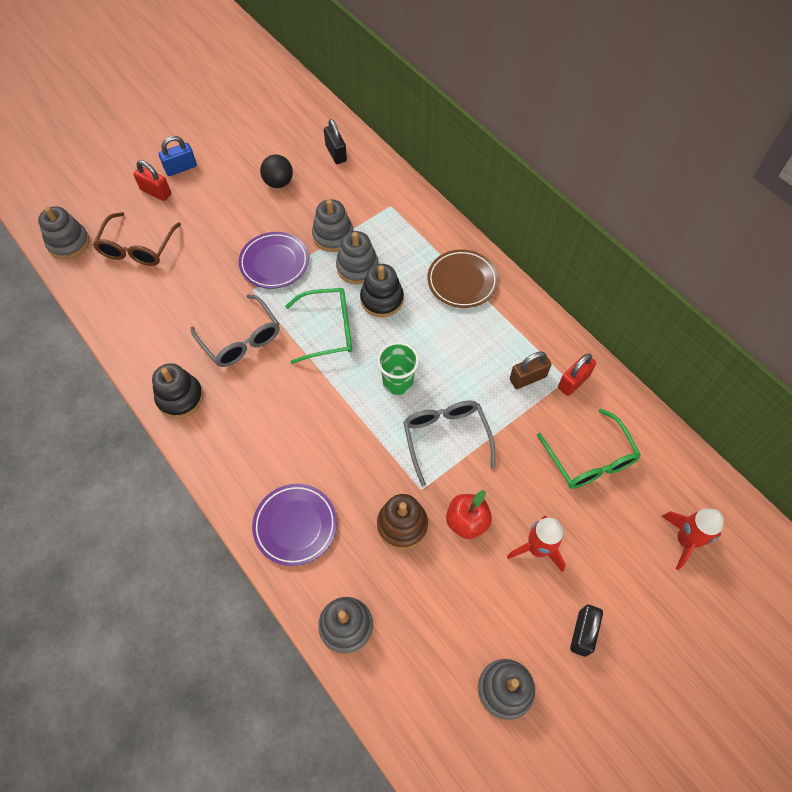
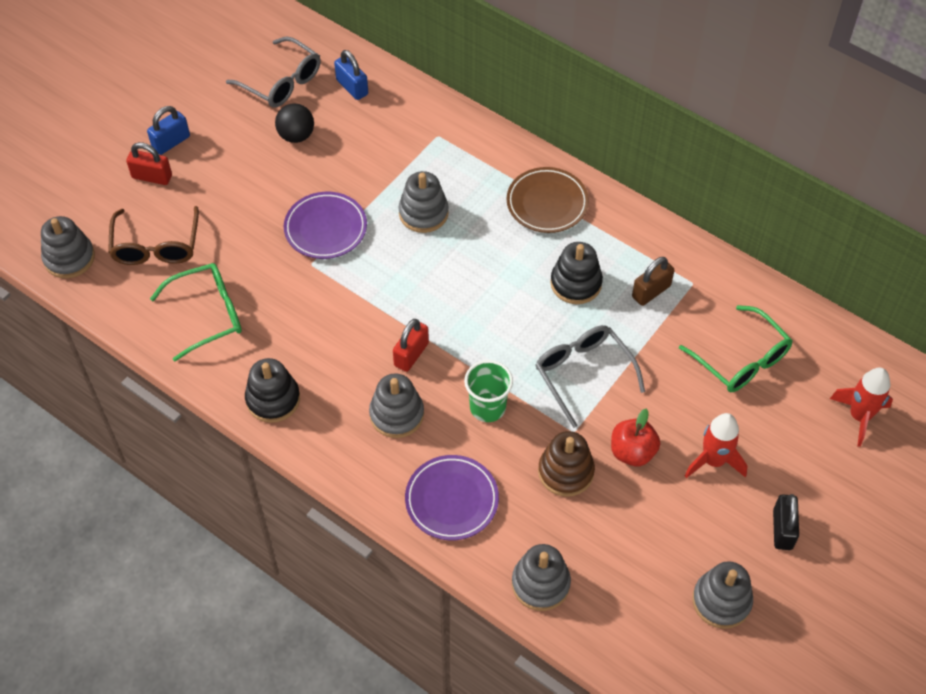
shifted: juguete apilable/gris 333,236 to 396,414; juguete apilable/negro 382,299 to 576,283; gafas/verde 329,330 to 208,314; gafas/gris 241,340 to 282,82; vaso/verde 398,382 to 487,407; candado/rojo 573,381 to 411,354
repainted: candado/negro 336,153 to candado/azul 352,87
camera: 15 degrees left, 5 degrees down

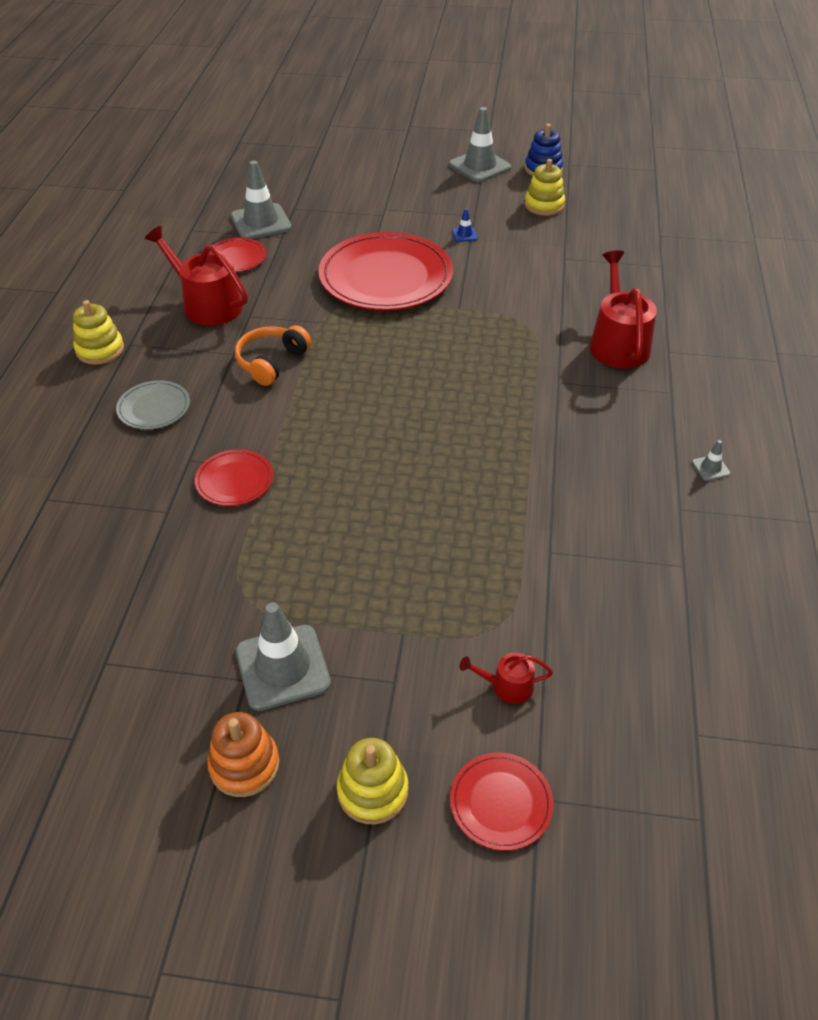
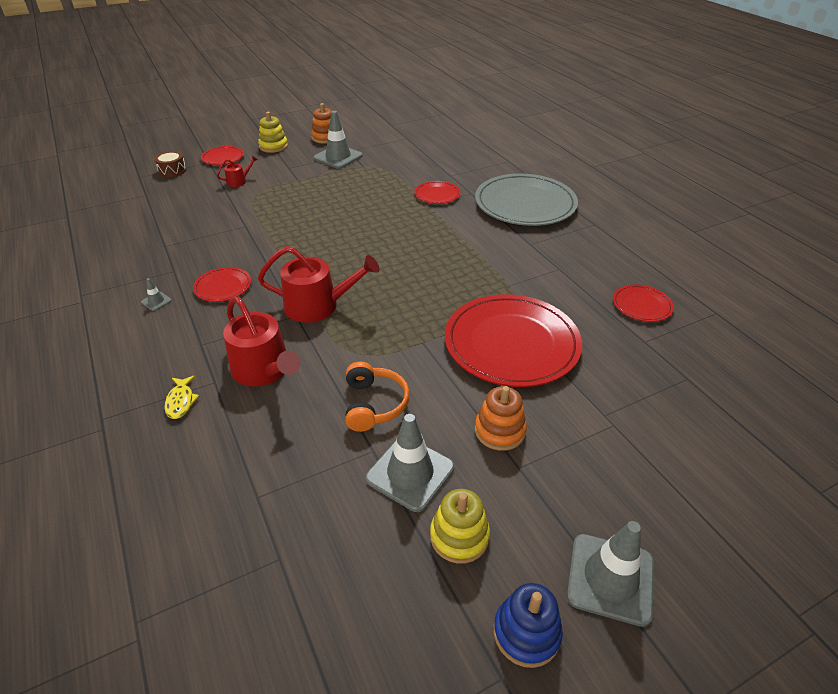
gone: juguete apilable/amarillo 100,350
new: tambor/marrón 172,170; plato/rojo 223,286; pez/amarillo 181,401
shifted: cono de tráfico/gris 261,222 to 410,473; regadera/rojo 207,304 to 318,305; auriculares/naranja 271,362 to 374,404
swapped: cono de tráfico/azul 464,235 to juguete apilable/naranja 499,430
scaled: plato/gris 154,408 = 525,204 x2.15
camera: 145 degrees right, 5 degrees down

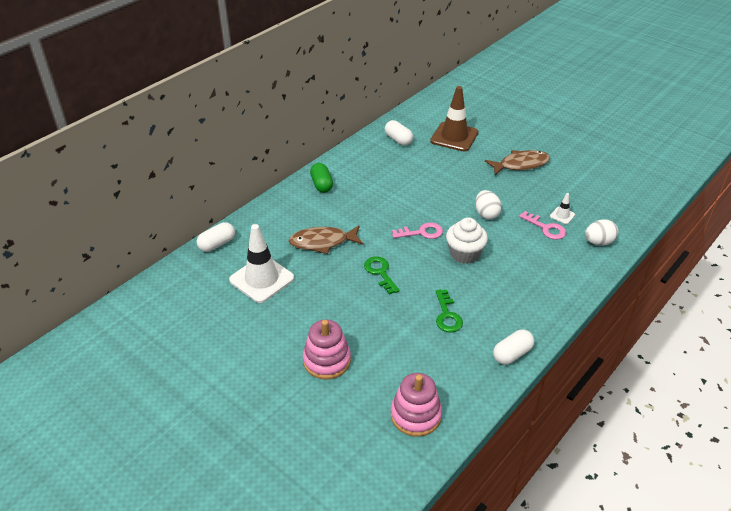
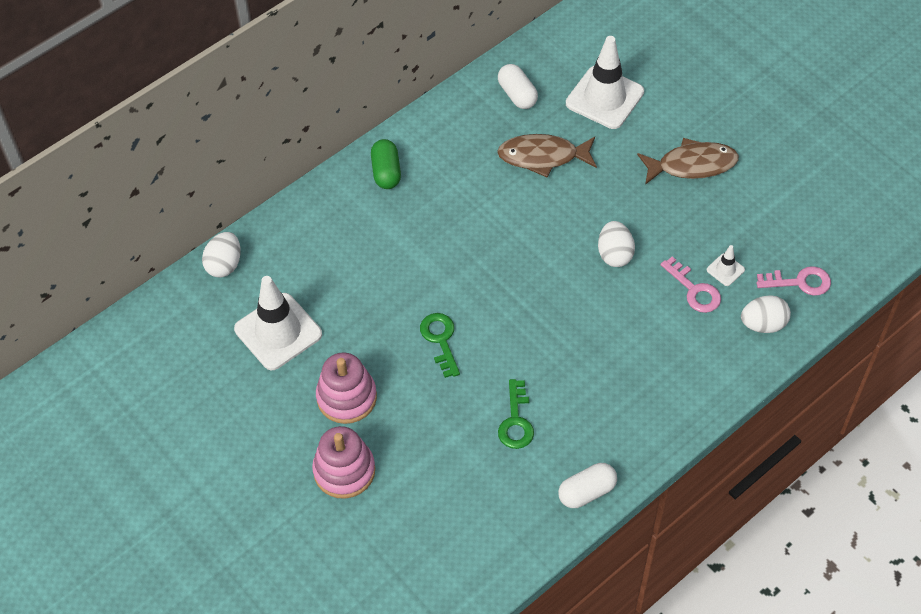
gone: magdalena/blanco 464,254
shifted: llave/rosa 422,232 to 800,282; pez/marrón 322,242 to 543,157; juguete apilable/rosa 415,415 to 346,397
swapped: cápsula/blanco 217,244 to huevo/blanco 224,265
repainted: cono de tráfico/marrón 454,137 to cono de tráfico/blanco 604,98
camera: 10 degrees right, 15 degrees up

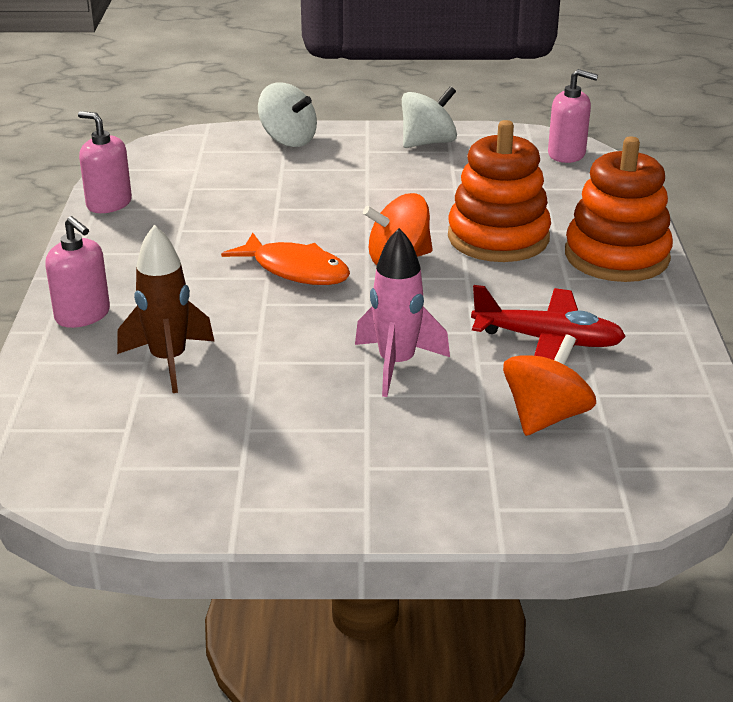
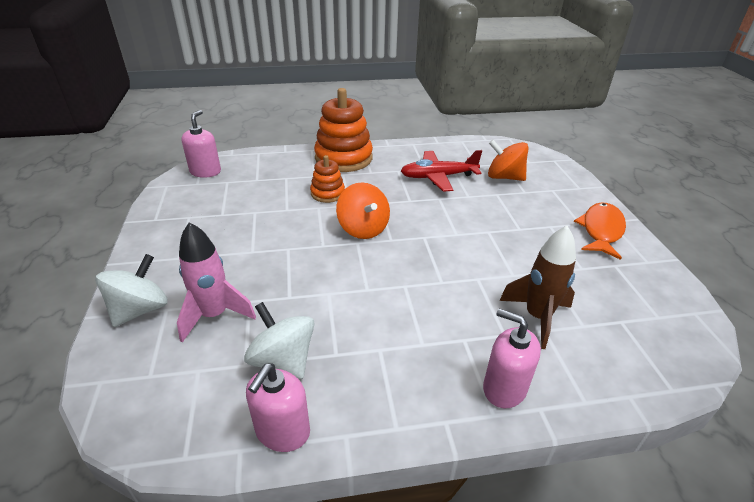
shifted: peonza/blanco 428,143 to 283,360; cohete/rosa 396,364 to 215,315; pez/naranja 295,270 to 601,230
rotated: dispensador de jabón/rosa 83,315 = 504,388 90 degrees counterclockwise; avión/rojo 548,341 = 438,177 105 degrees counterclockwise
scaled: juguete apilable/naranja 498,238 = 327,193 x0.53
camera: 100 degrees left, 5 degrees up

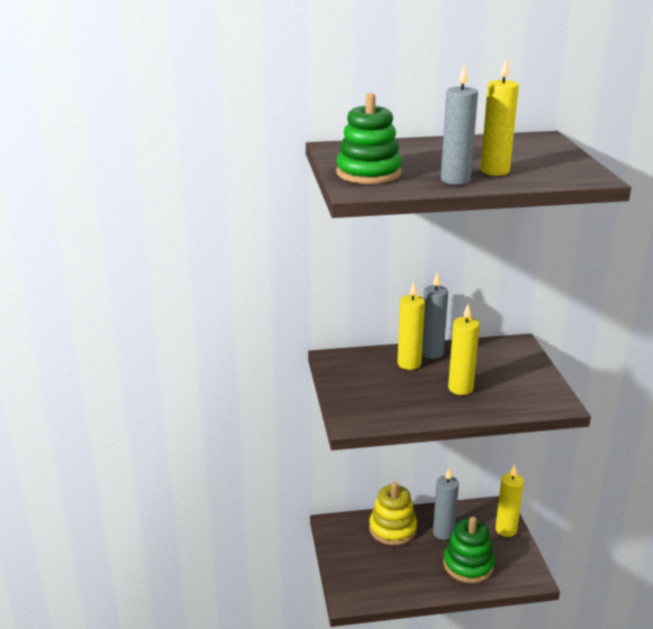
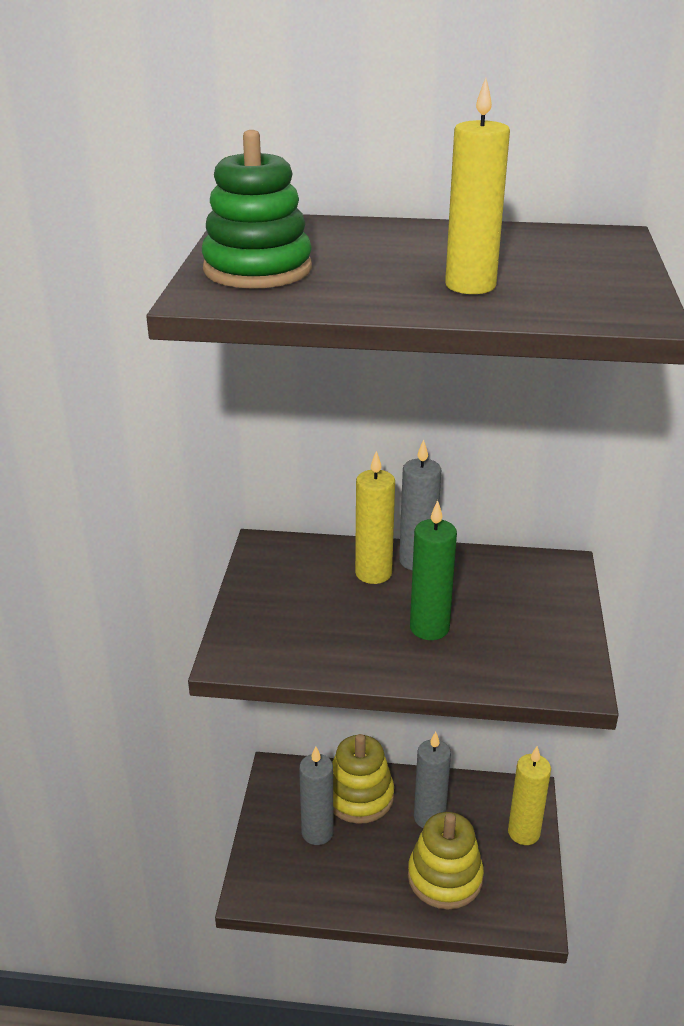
shifted: vela/gris 455,180 to 317,832
repainted: vela/amarillo 460,388 to vela/verde 429,628; juguete apilable/verde 468,565 to juguete apilable/amarillo 445,877
camera: 15 degrees right, 5 degrees up

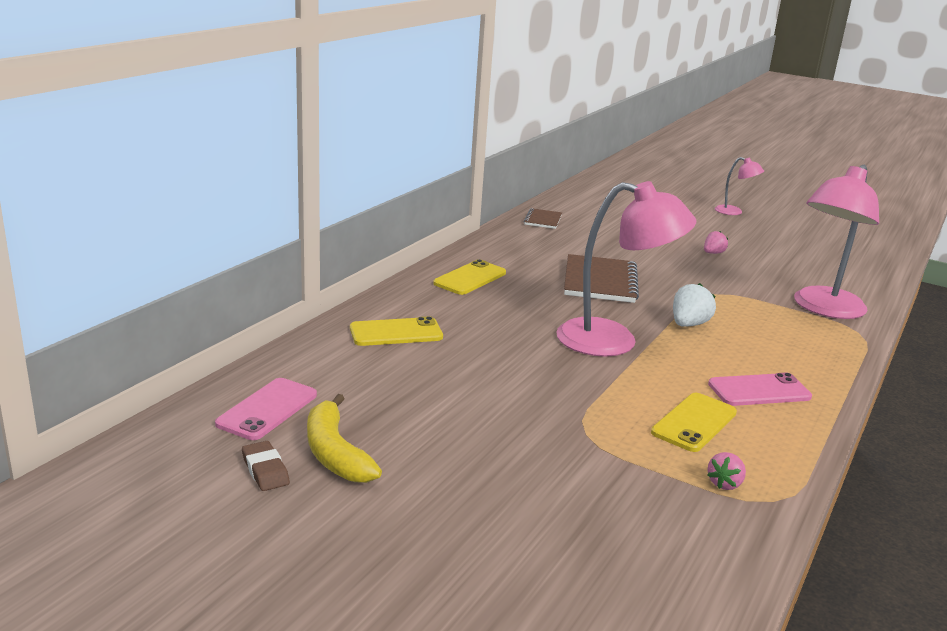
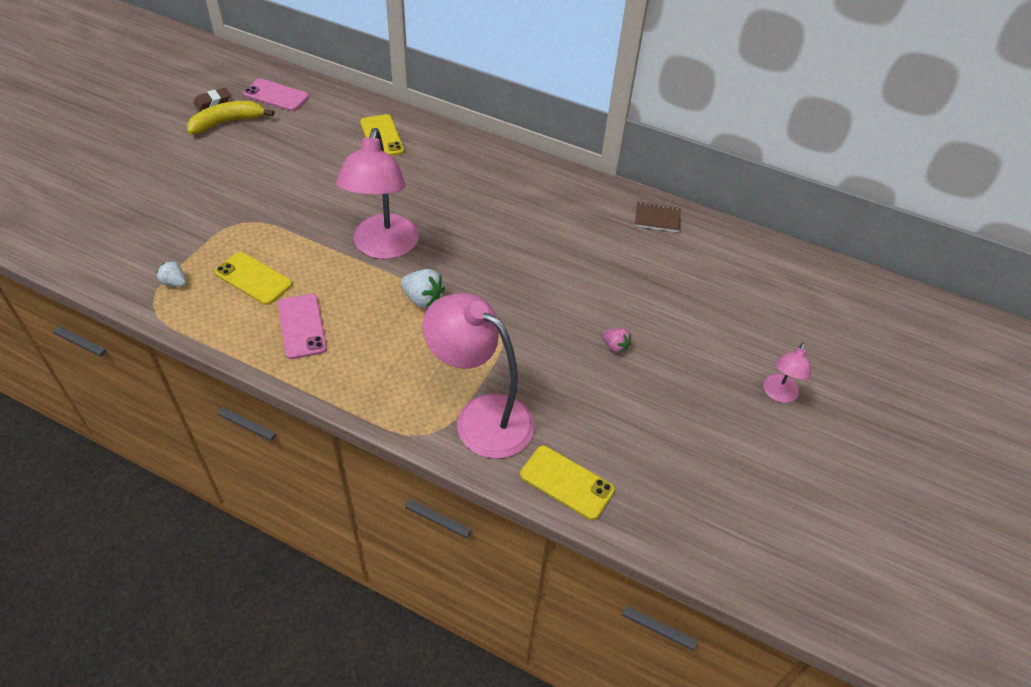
gone: cuaderno/marrón 599,281
shifted: móvil/amarillo 470,278 to 566,482
repainted: fresa/rosa 725,484 to fresa/blanco 175,283
camera: 85 degrees right, 25 degrees up

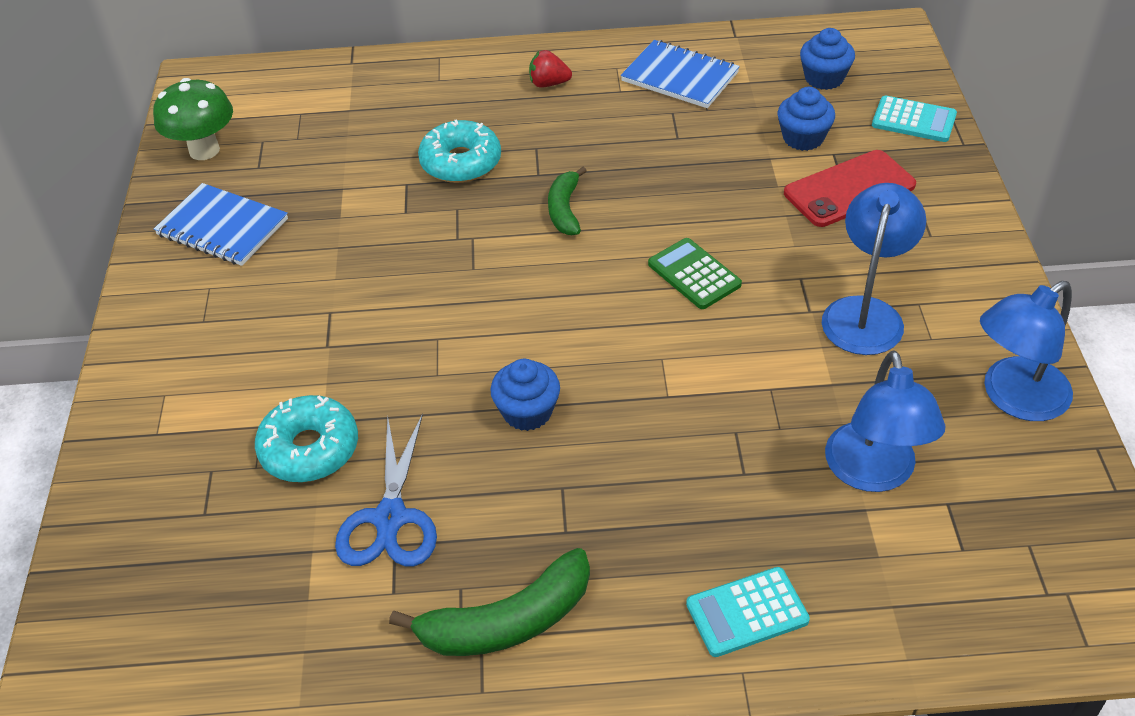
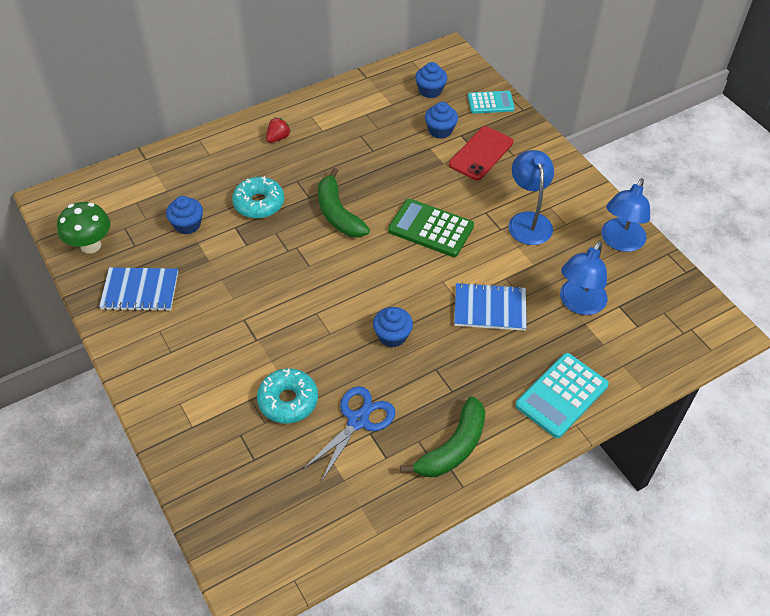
new: magdalena/azul 187,225
shifted: cuaderno/azul 680,77 to 490,308
rotated: fresa/rojo 548,84 = 278,138 150 degrees clockwise; lámpara/azul 873,473 = 578,304 60 degrees clockwise; tijeras/azul 390,518 = 358,420 120 degrees counterclockwise
scaled: plátano/verde 565,210 = 338,213 x1.60; calculadora/verde 694,274 = 431,228 x1.53; calculadora/turquesa 747,612 = 561,395 x1.53
camera: 30 degrees left, 5 degrees up

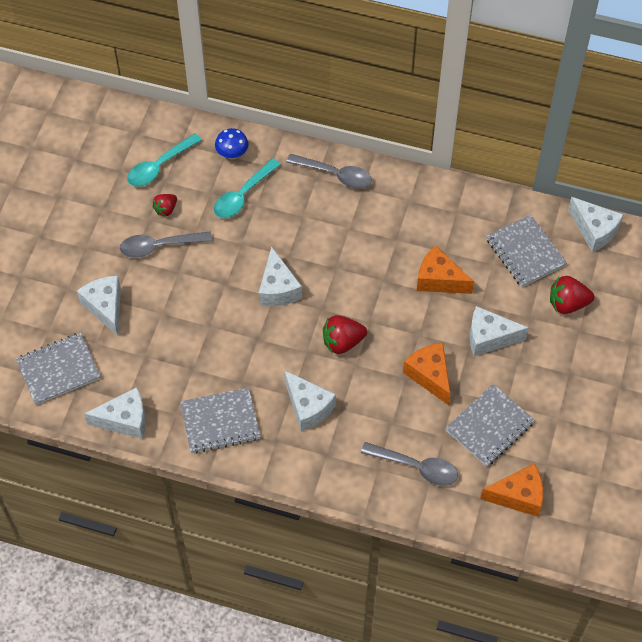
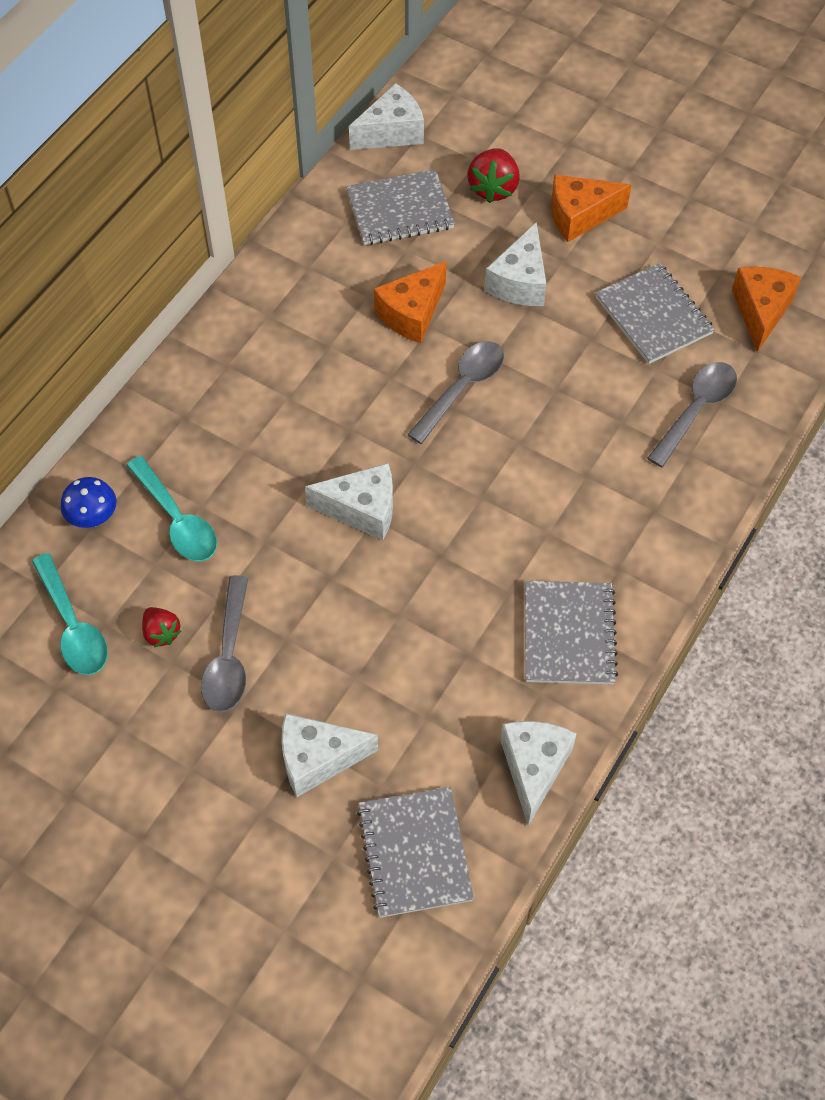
gone: fresa/rojo 342,342; queso/blanco 308,407
shifted: cuchara/gris 335,175 to 462,388; queso/naranja 429,375 to 579,216
camera: 75 degrees left, 0 degrees up

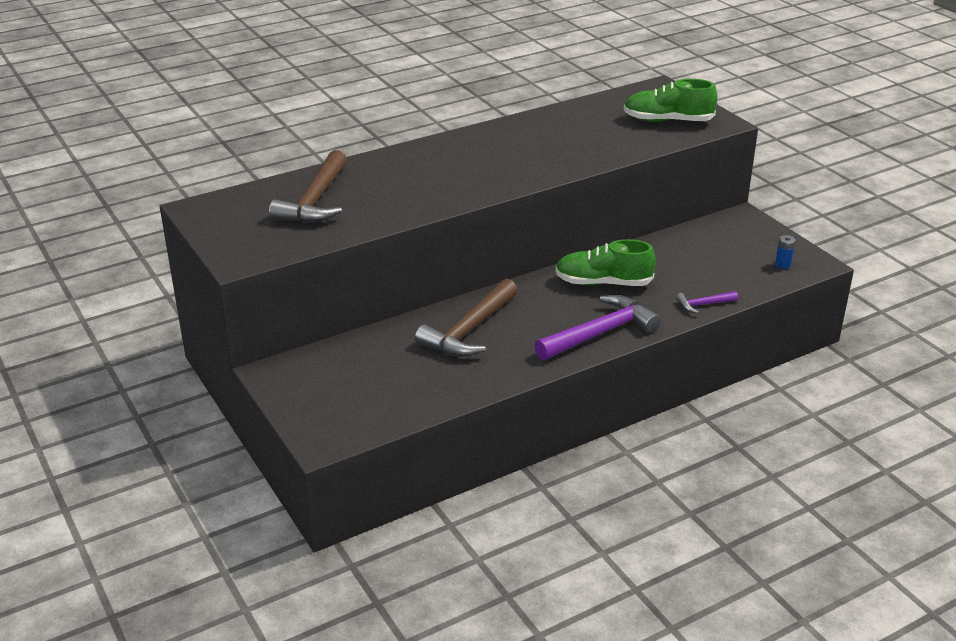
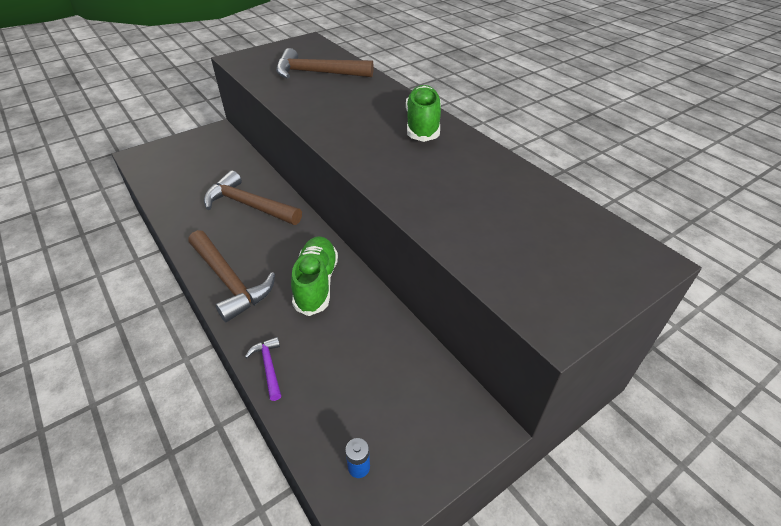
shifted: zapato/verde 668,121 to 422,125
repainted: martillo/morado 599,333 to martillo/marrón 229,281
camera: 85 degrees right, 10 degrees up

